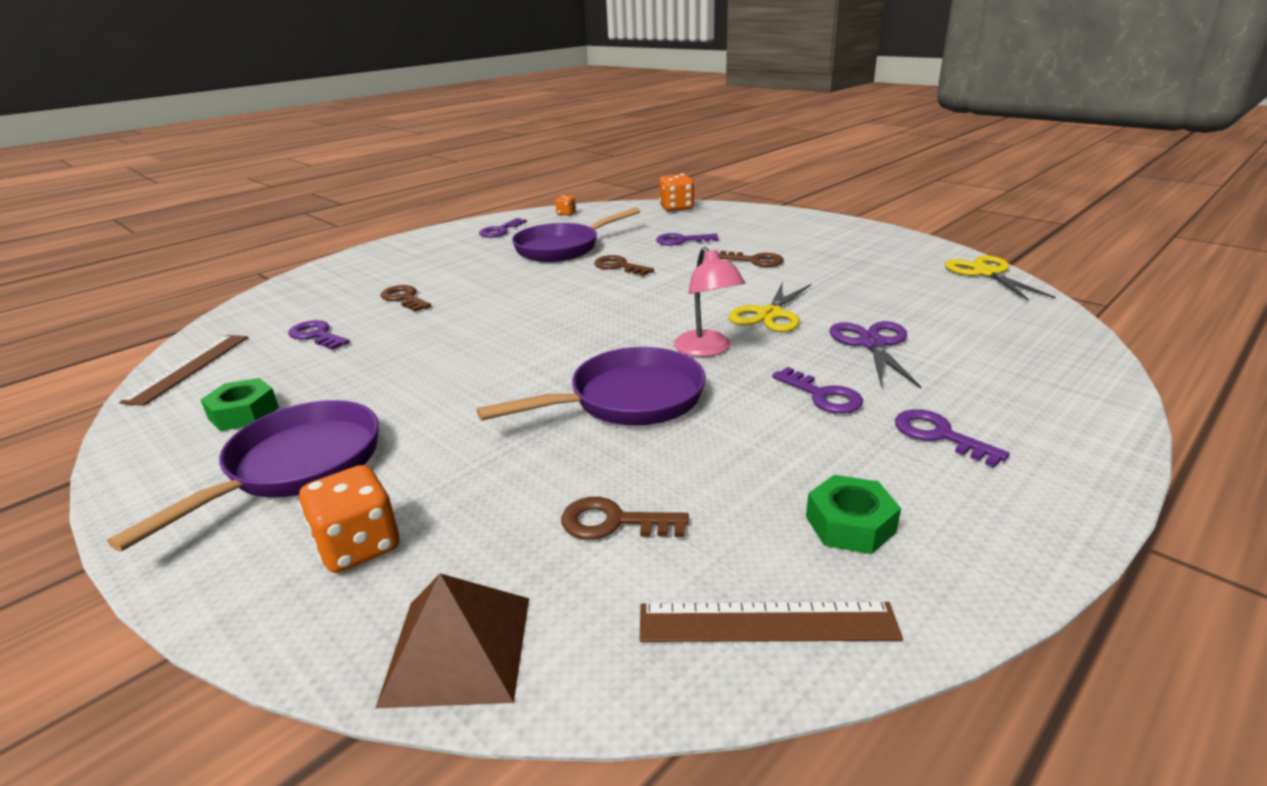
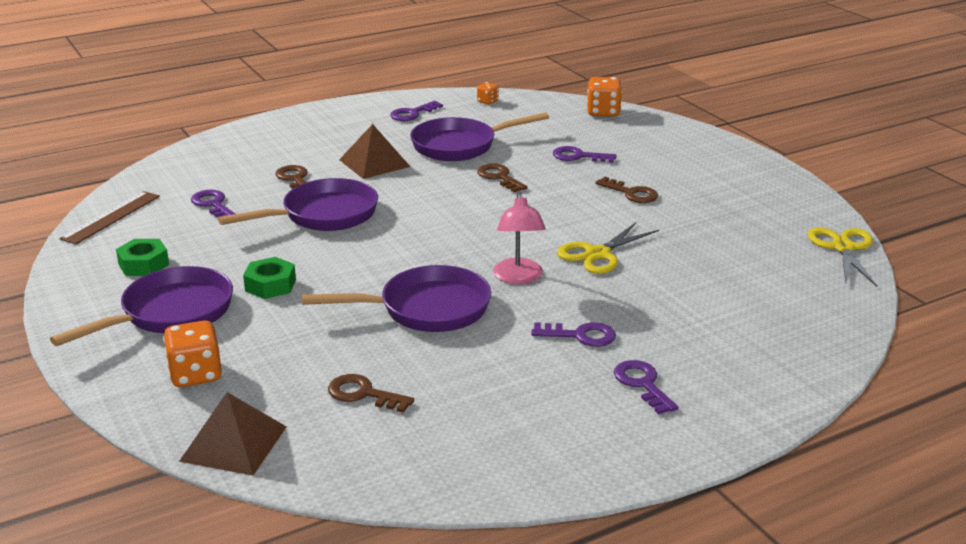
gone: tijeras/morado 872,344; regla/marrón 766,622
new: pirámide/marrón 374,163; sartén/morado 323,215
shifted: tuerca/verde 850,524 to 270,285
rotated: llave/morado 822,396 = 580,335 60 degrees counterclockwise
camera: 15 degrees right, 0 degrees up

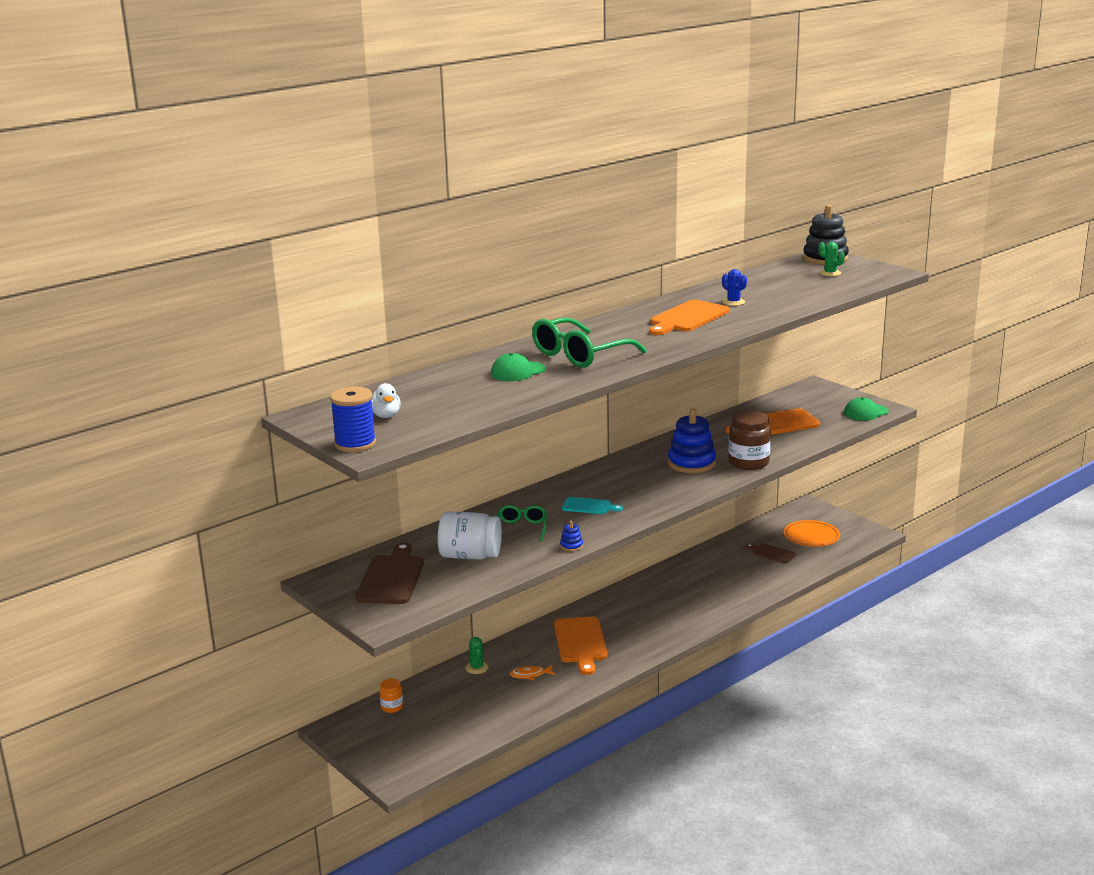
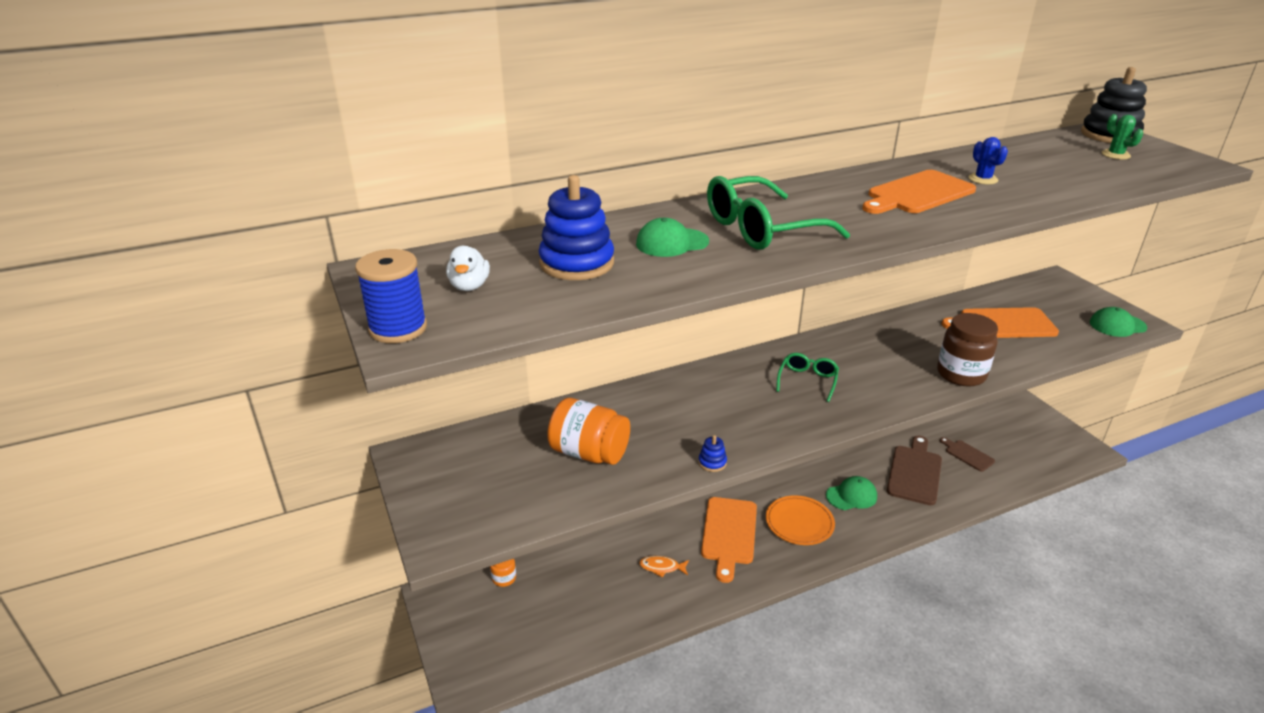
gone: tabla de cortar/turquesa 588,506; cactus/verde 477,668
new: gorra/verde 851,496
shifted: juguete apilable/azul 691,463 to 577,263; gafas/verde 521,528 to 807,381; plato/naranja 811,536 to 799,523; tabla de cortar/marrón 391,578 to 914,472
repainted: tarro/blanco 470,556 to tarro/naranja 589,453
camera: 15 degrees right, 10 degrees up

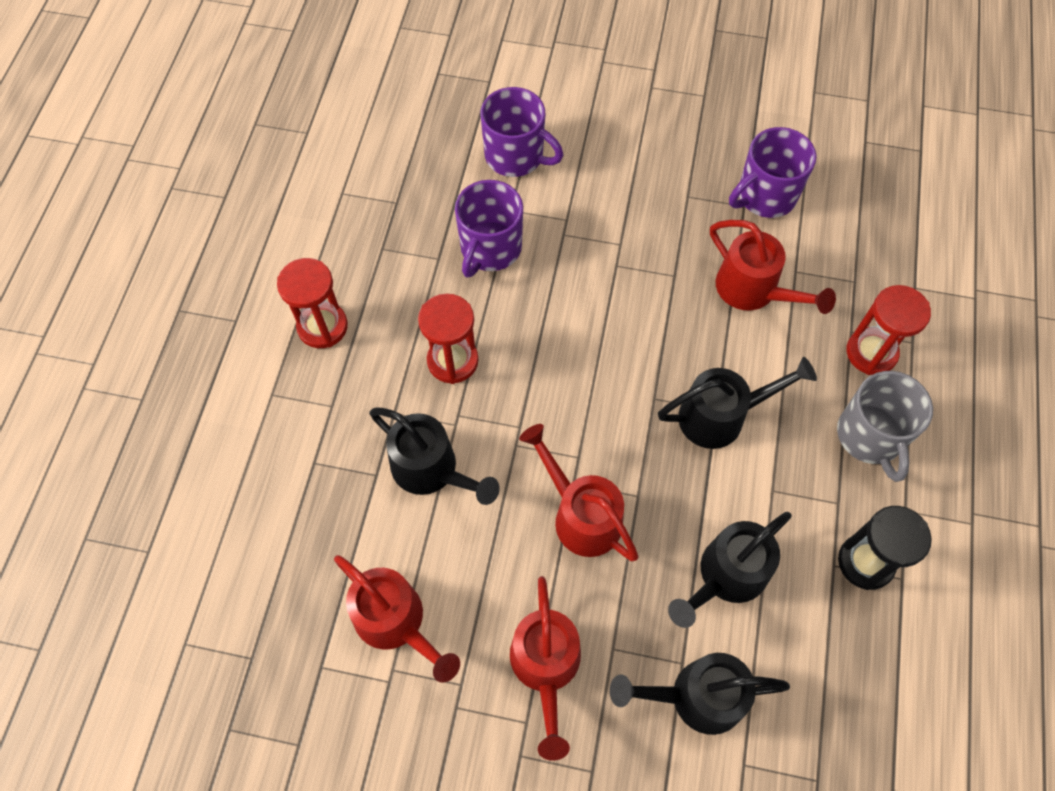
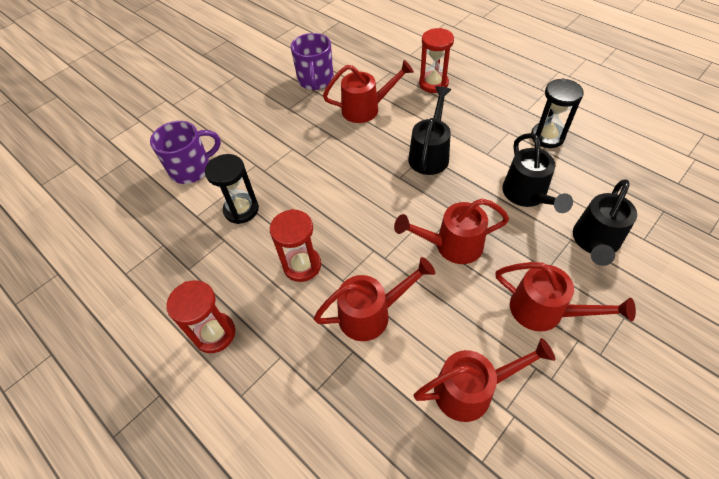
gone: taza/gris 870,436
swapped: taza/morado 490,248 to reloj de arena/negro 241,210
repainted: regadera/negro 432,470 to regadera/rojo 371,314
camera: 55 degrees left, 10 degrees down

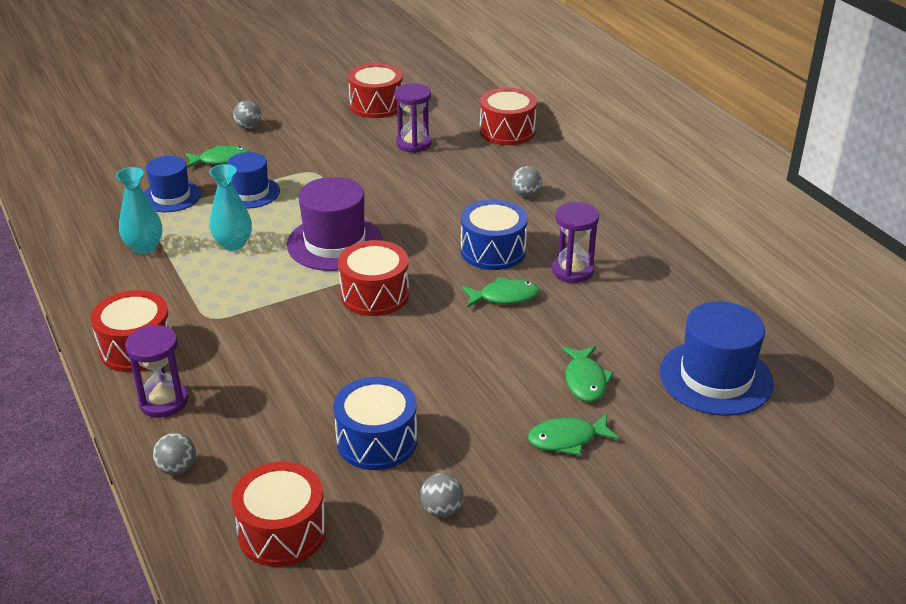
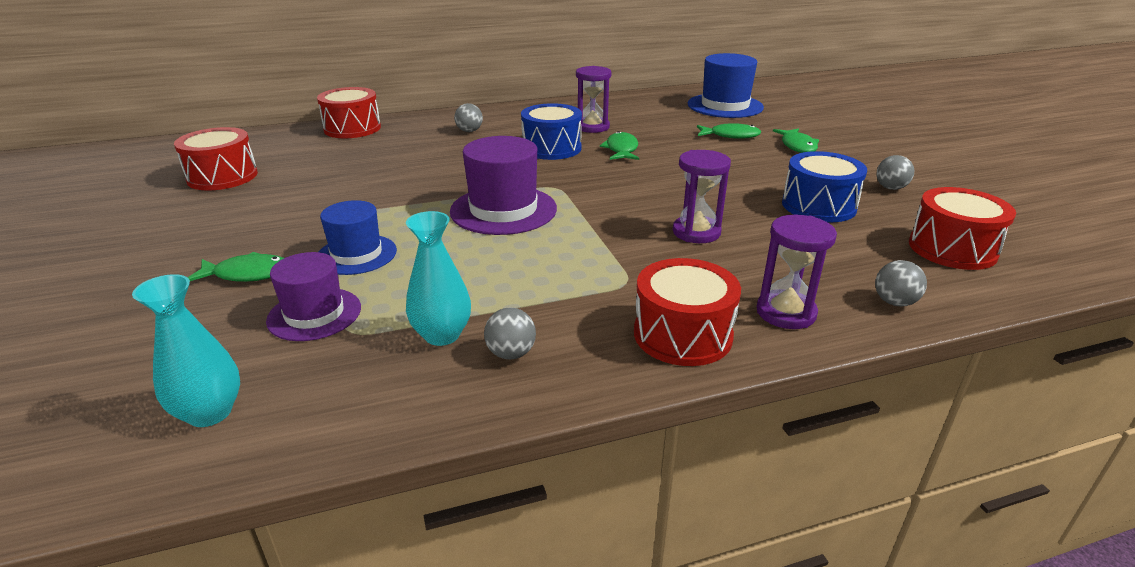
gone: tambor/rojo 375,294
shifted: reloj de arena/morado 413,144 to 696,232; pelota/gris 248,127 to 511,353; florero/turquesa 233,244 to 210,412
repainted: sombrero/azul 171,196 to sombrero/morado 314,314
rotated: pez/verde 221,160 = 247,274 90 degrees clockwise
camera: 80 degrees left, 5 degrees down

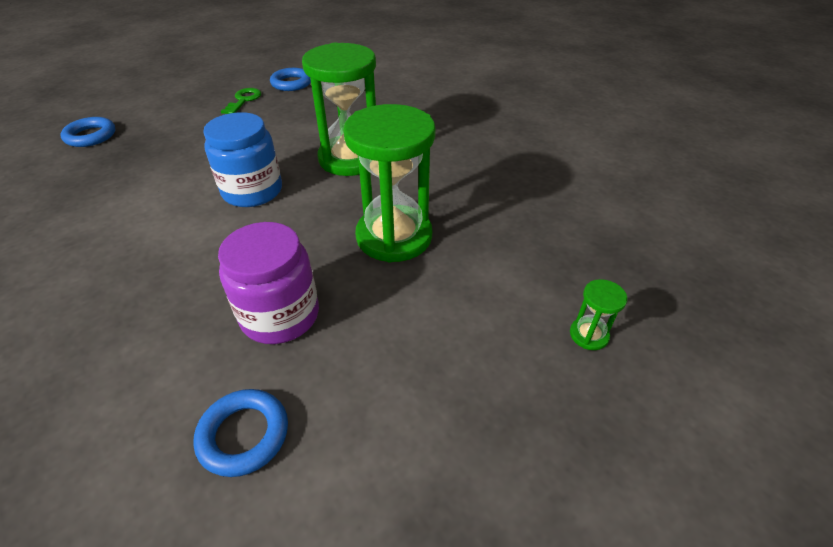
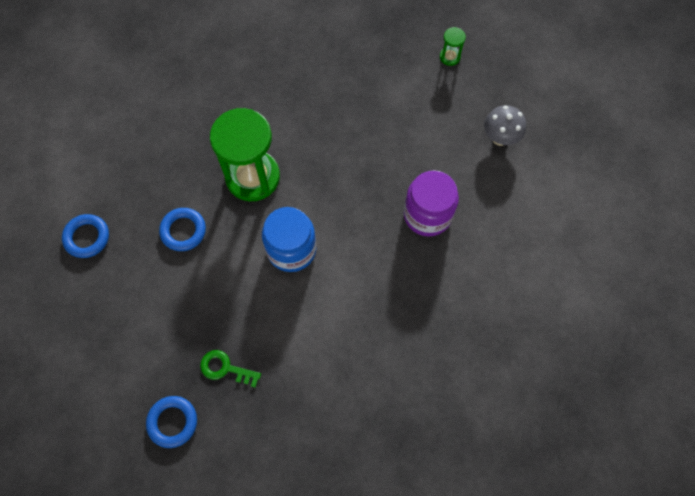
gone: reloj de arena/verde 394,236
new: seta/gris 500,138
shifted: llave/verde 244,100 to 225,368; anillo/azul 244,435 to 183,231
camera: 85 degrees left, 25 degrees up

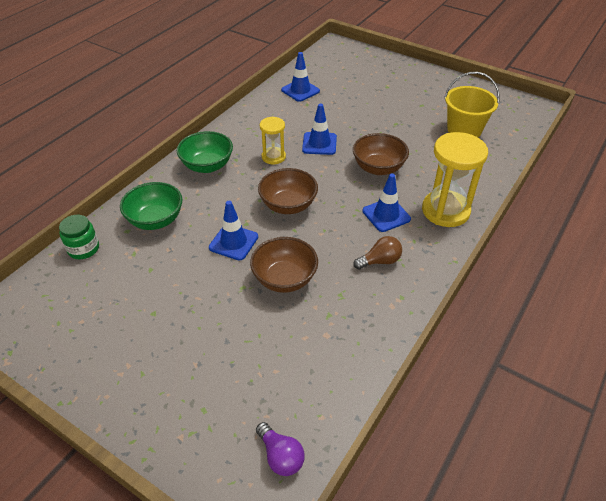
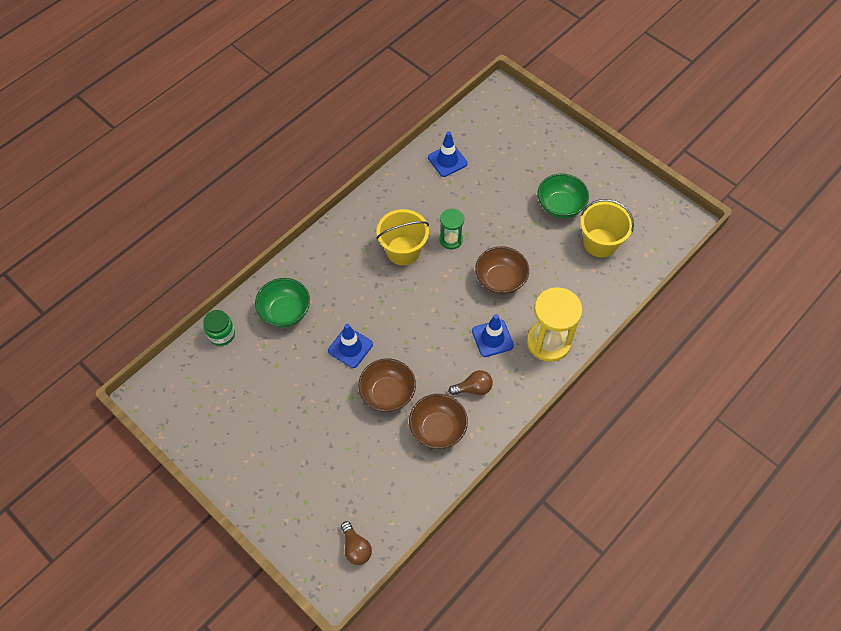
shifted: cuenco/verde 207,166 to 560,206; cuenco/marrón 288,205 to 437,429
swapped: cono de tráfico/azul 319,144 to reloj de arena/verde 451,239; reloj de arena/amarillo 273,157 to balde/amarillo 403,250
repainted: bombilla/morado 280,456 to bombilla/marrón 356,548
camera: 10 degrees right, 15 degrees up

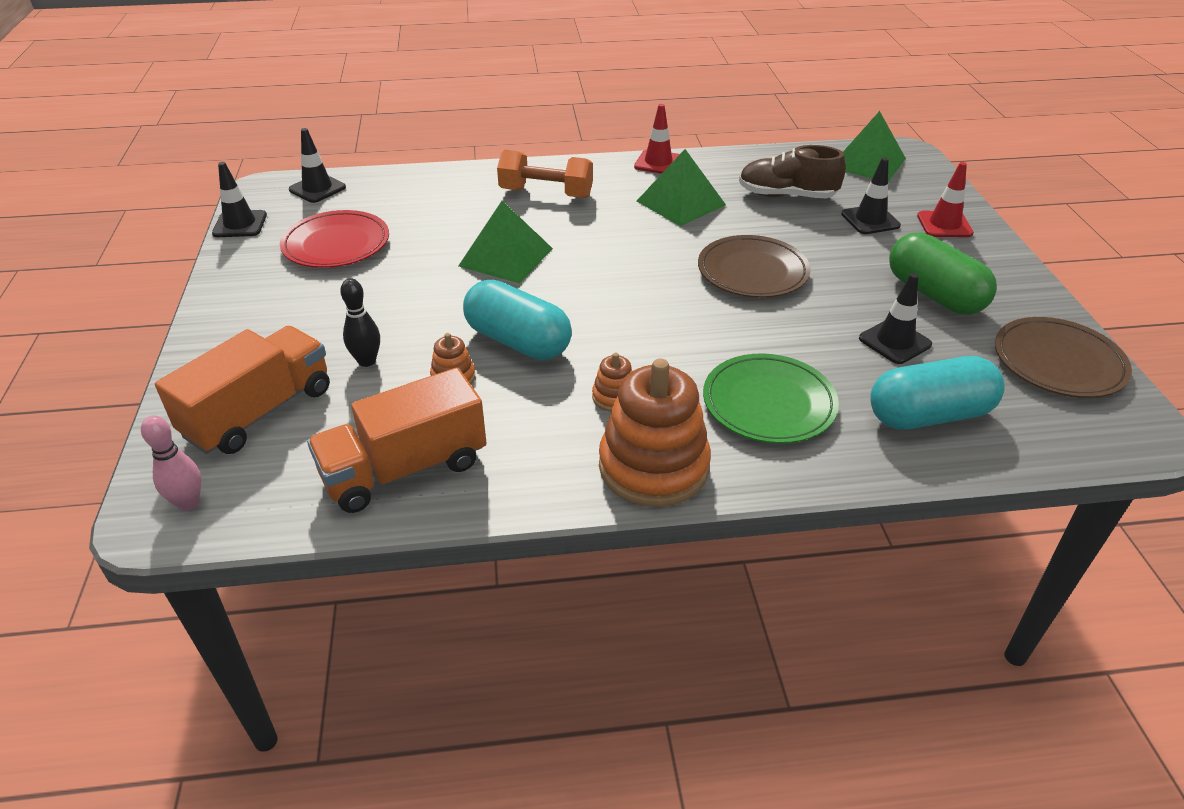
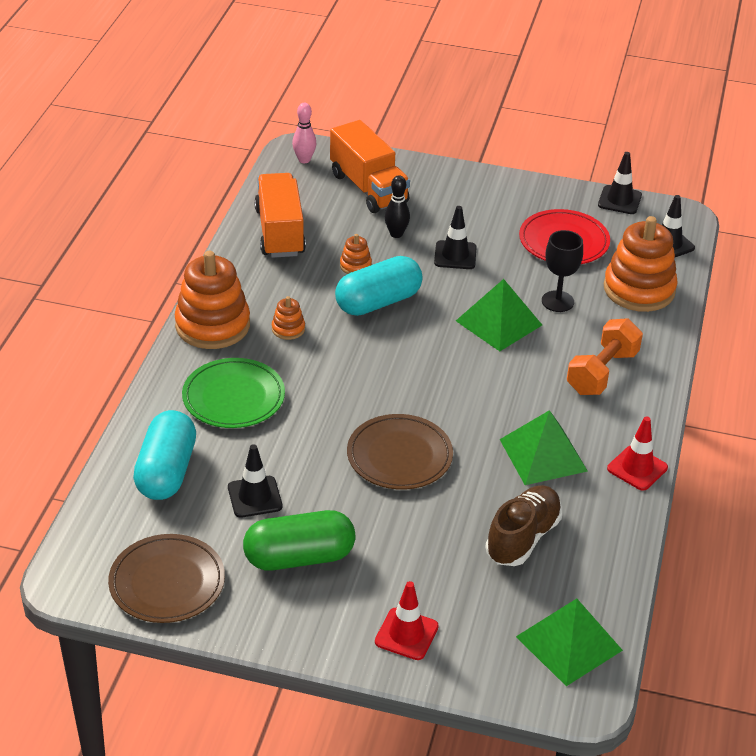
new: juguete apilable/naranja 639,289; copa/negro 557,301
shifted: cono de tráfico/negro 870,220 to 455,255
camera: 110 degrees right, 0 degrees up

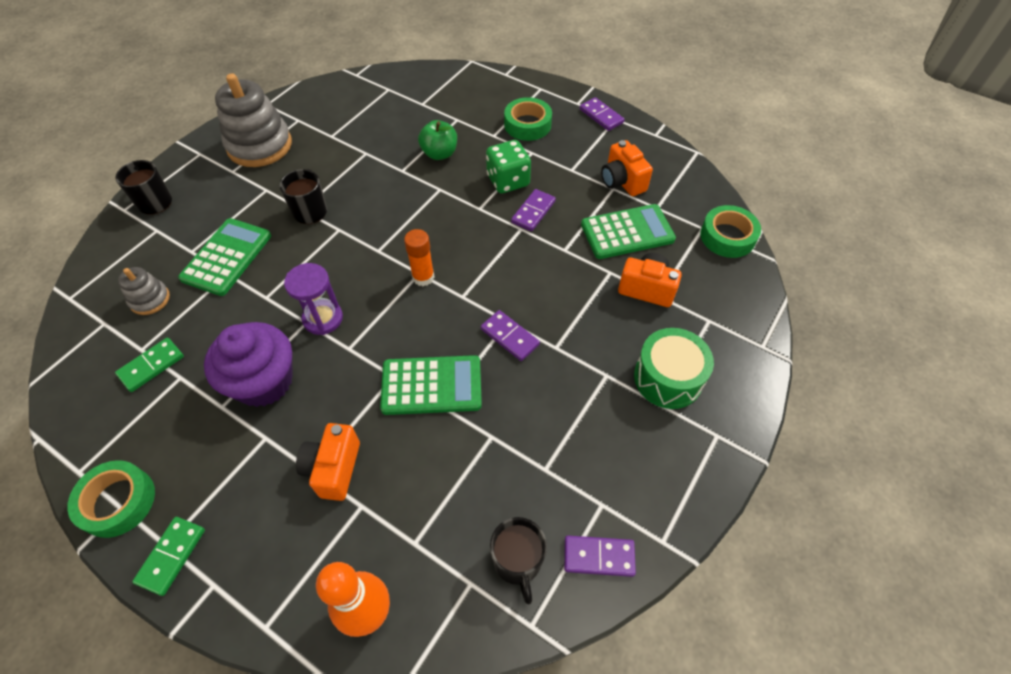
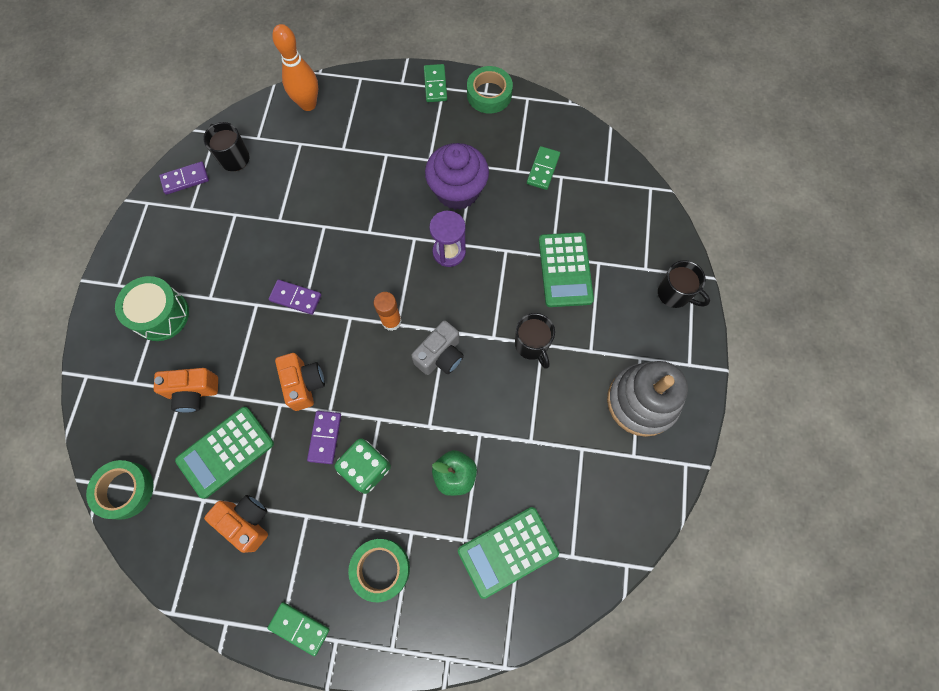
gone: juguete apilable/gris 150,299
new: cámara/gris 440,356
shifted: calculadora/verde 431,386 to 508,551; cámara/naranja 333,468 to 304,384
repainted: ficha de dominó/morado 601,116 to ficha de dominó/verde 299,628
camera: 155 degrees right, 15 degrees up

